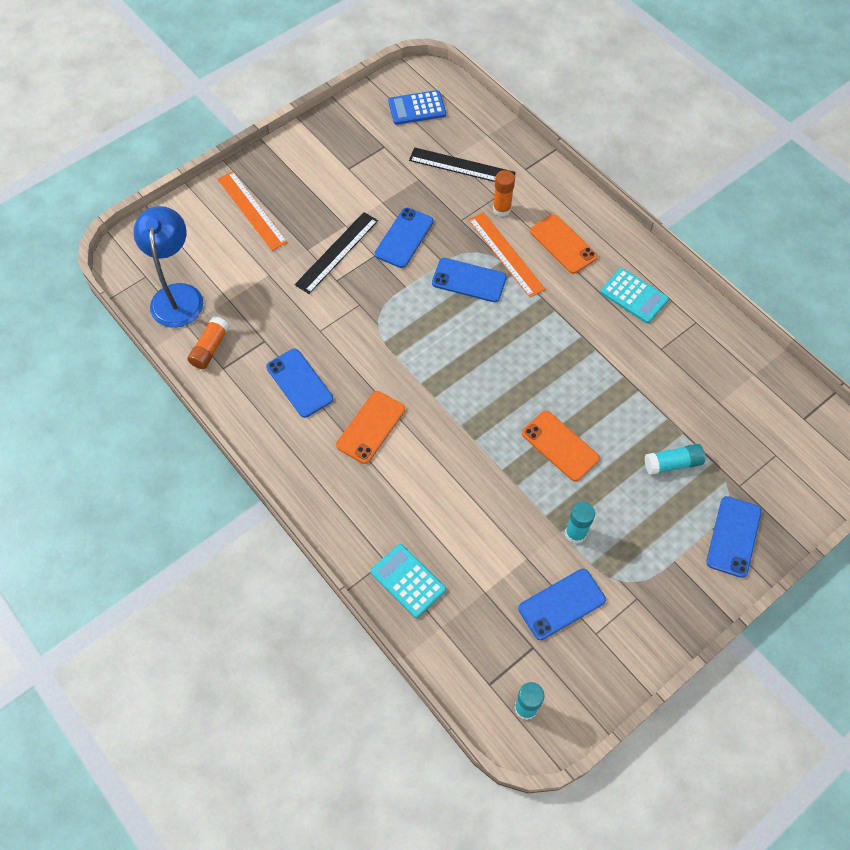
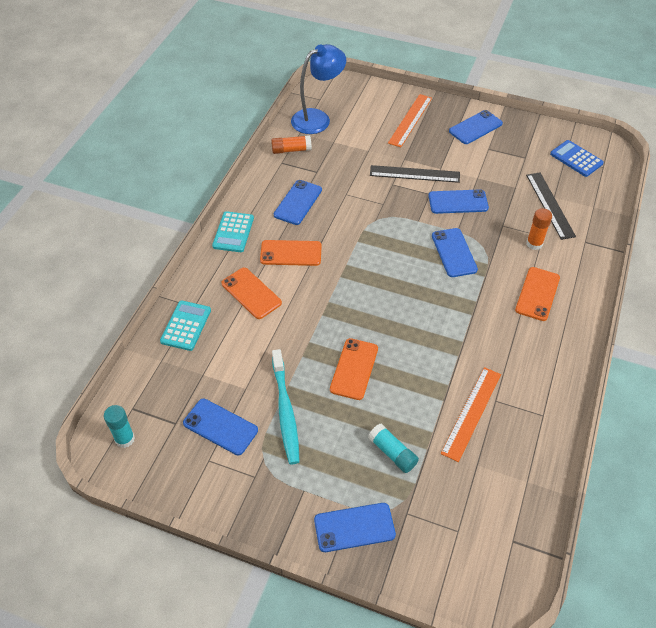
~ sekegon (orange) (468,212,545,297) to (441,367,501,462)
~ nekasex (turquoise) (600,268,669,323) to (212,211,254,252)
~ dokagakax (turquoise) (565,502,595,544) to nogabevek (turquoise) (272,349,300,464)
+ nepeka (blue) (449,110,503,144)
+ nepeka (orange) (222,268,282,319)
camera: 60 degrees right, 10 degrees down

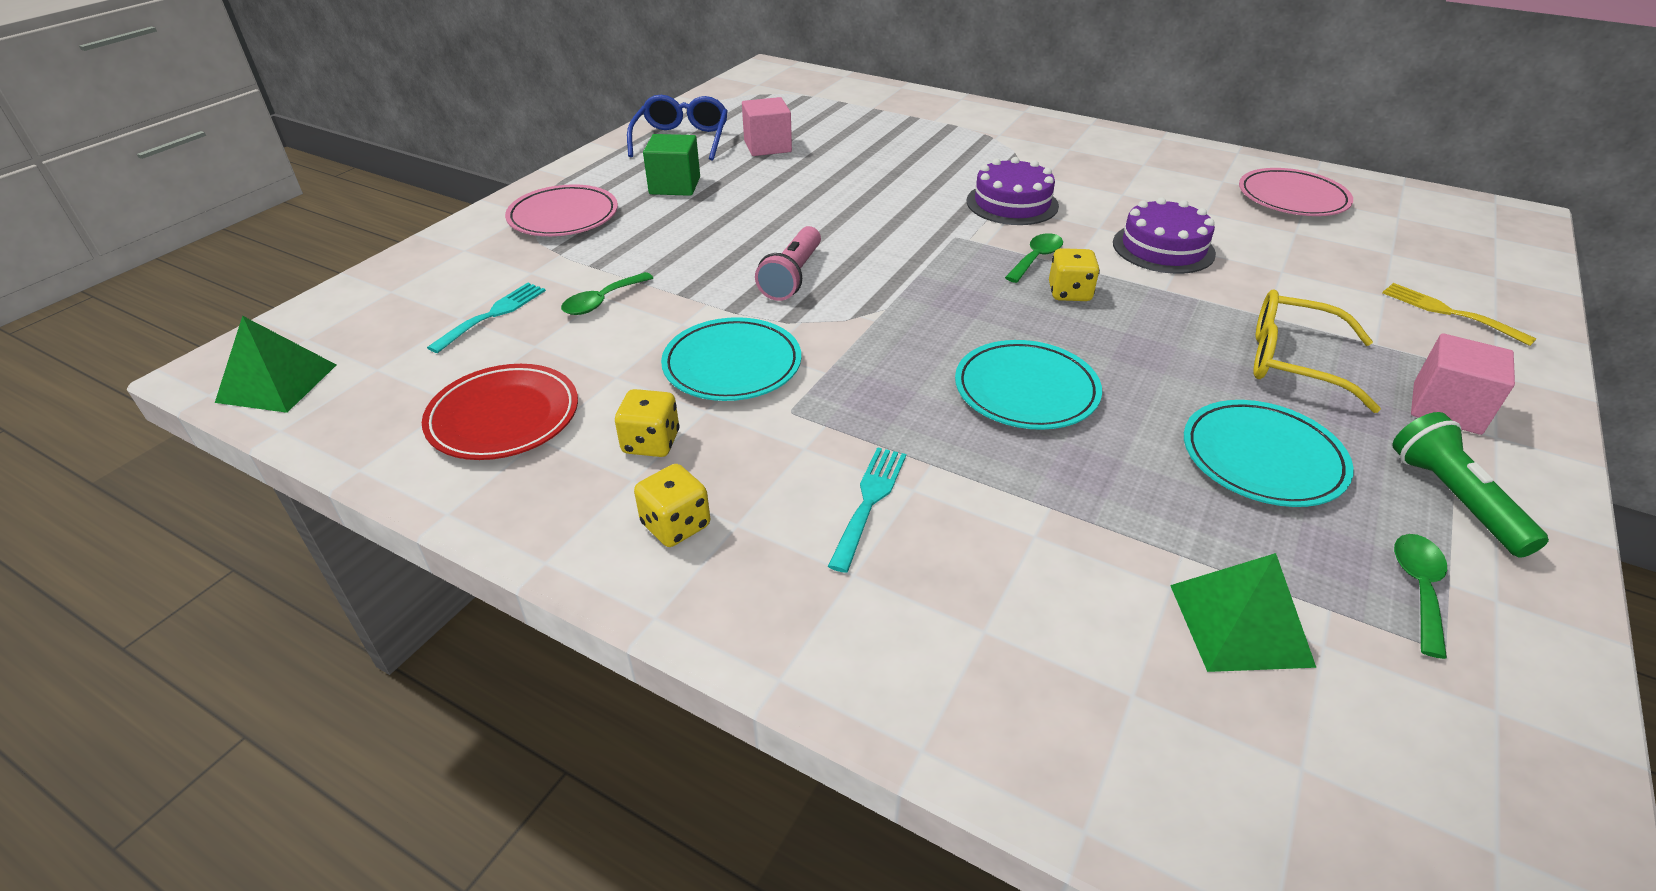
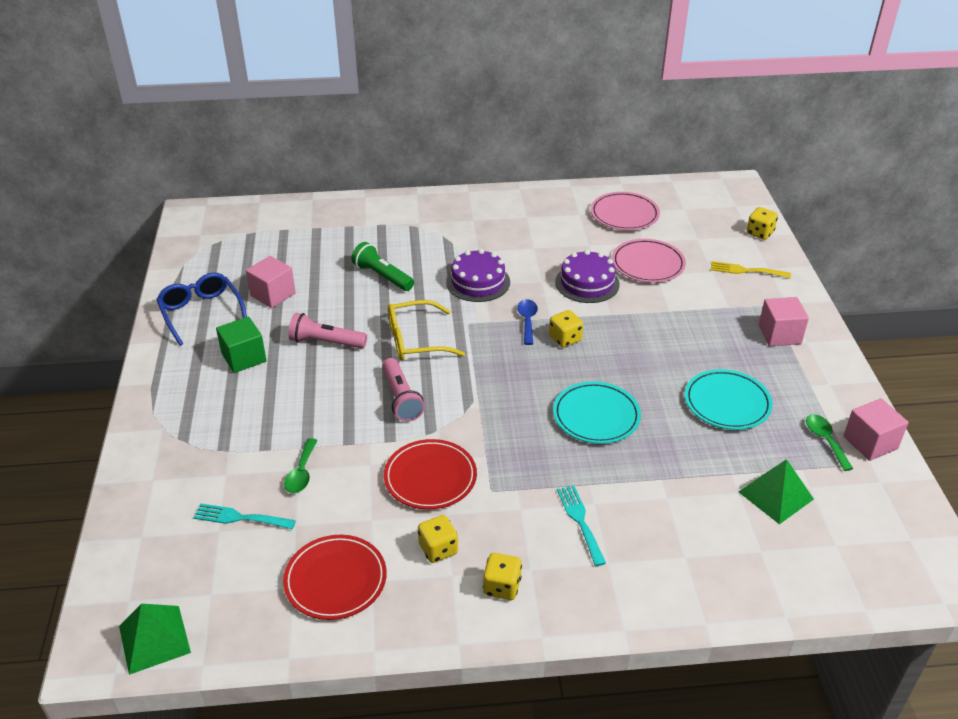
~ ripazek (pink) (505,184,618,236) to (612,239,686,283)
~ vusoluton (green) (1005,233,1063,283) to vusoluton (blue) (517,299,538,345)
~ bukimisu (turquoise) (427,283,546,353) = (193,504,296,529) 75 degrees counterclockwise
~ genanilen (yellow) (1254,290,1381,413) to (388,300,465,360)
~ ripazek (turquoise) (661,317,801,401) to ripazek (red) (384,439,477,510)
~ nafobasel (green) (1392,412,1549,558) to (351,242,414,291)
+ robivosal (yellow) (747,207,778,240)
+ nafobasel (pink) (288,313,367,349)
+ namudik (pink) (843,398,909,461)
camera: 35 degrees left, 0 degrees up

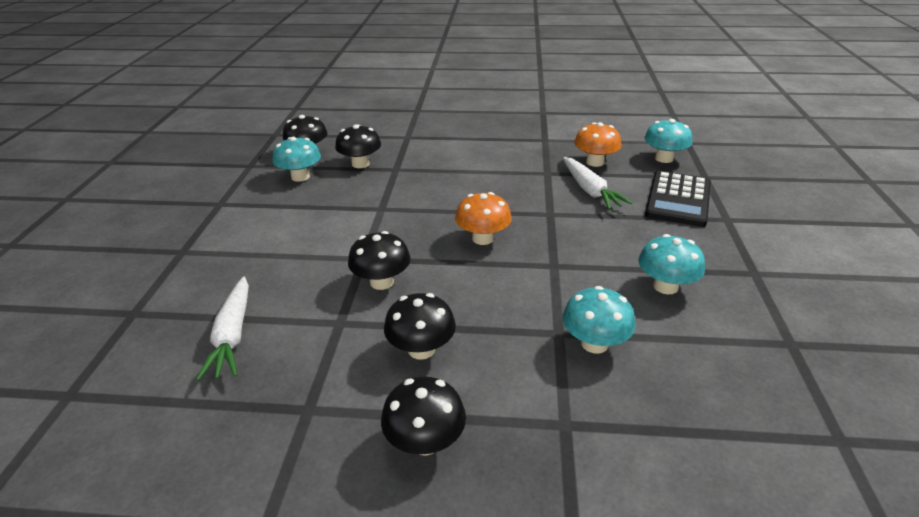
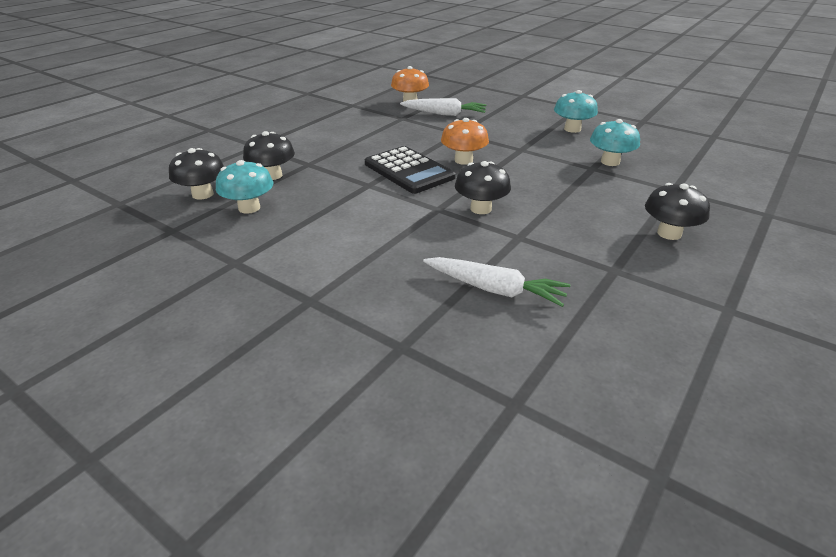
- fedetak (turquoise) (644,119,692,163)
~ nekasex (black) (645,171,711,227) to (365,146,456,194)
- fedetak (black) (384,293,456,360)
camera: 60 degrees left, 0 degrees up

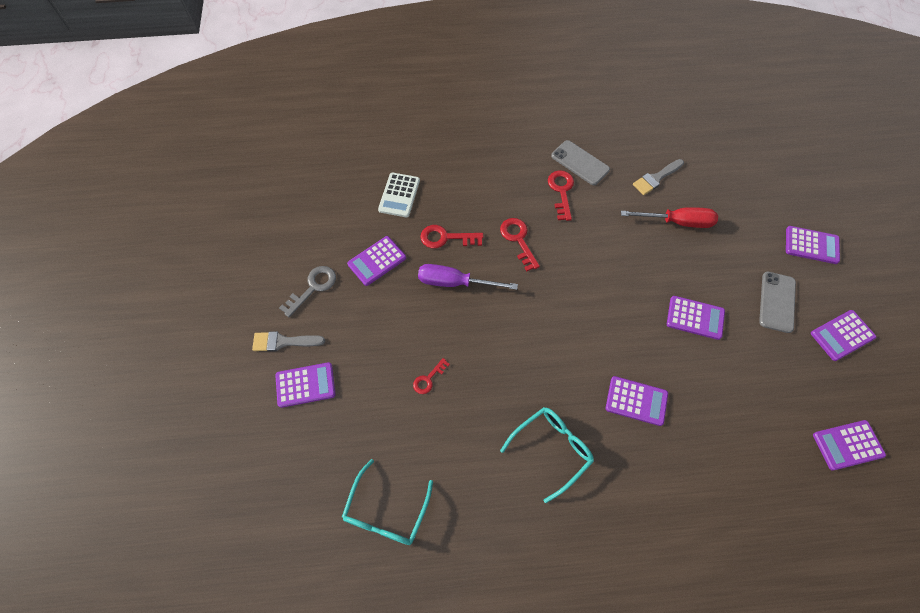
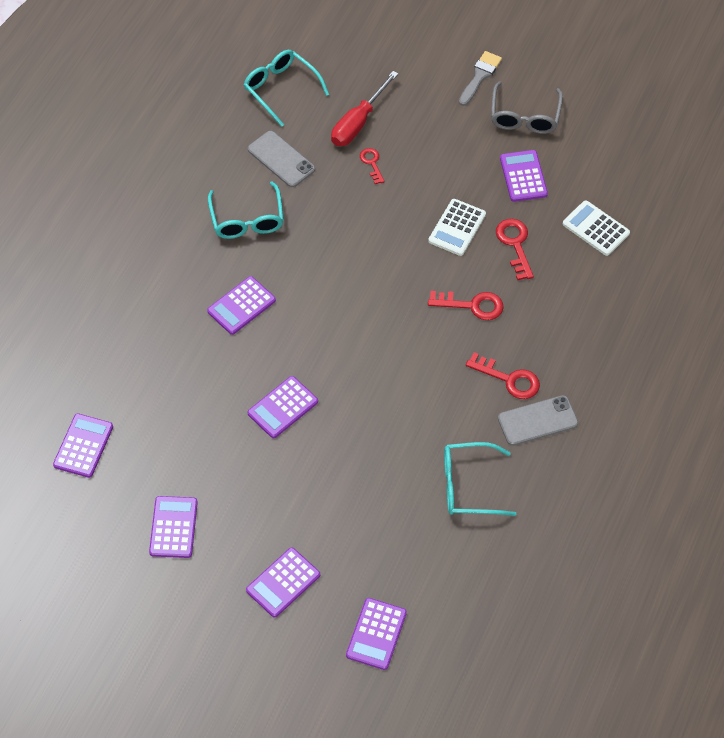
~ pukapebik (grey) (633,159,684,195) to genanilen (turquoise) (444,442,516,516)
~ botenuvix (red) (621,207,718,228) to (331,71,398,146)
~ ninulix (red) (420,225,483,248) = (496,219,534,280) 45 degrees counterclockwise
~ botenuvix (purple) (418,264,518,290) to nekasex (white) (428,199,486,256)
~ ninulix (grey) (279,266,336,317) to genanilen (grey) (491,81,563,134)
~ nepeka (grey) (759,272,796,333) to (248,131,315,187)
~ nekasex (purple) (275,362,336,408) to (346,598,407,670)
camera: 120 degrees right, 5 degrees down

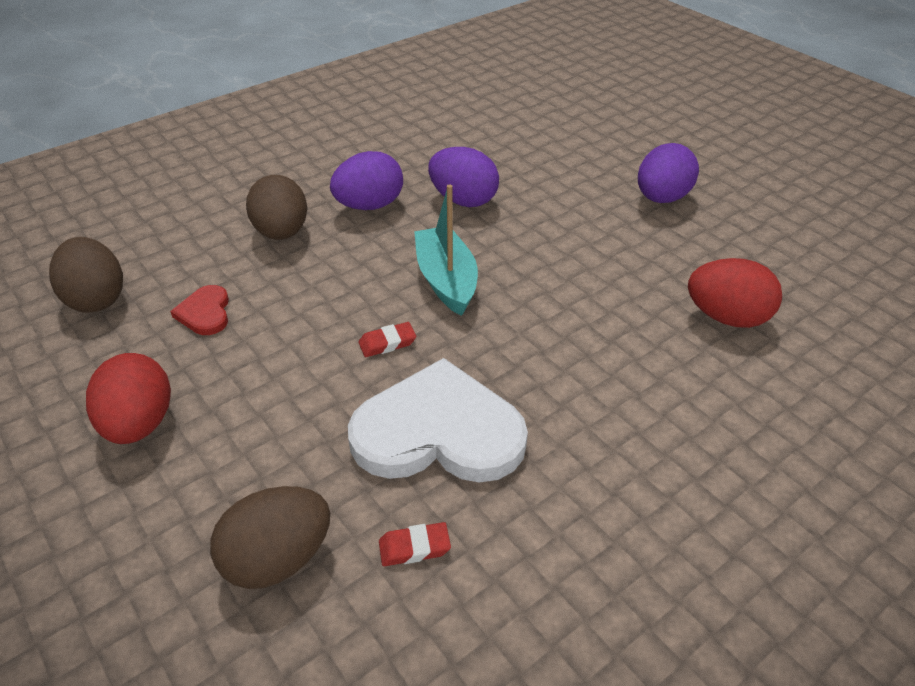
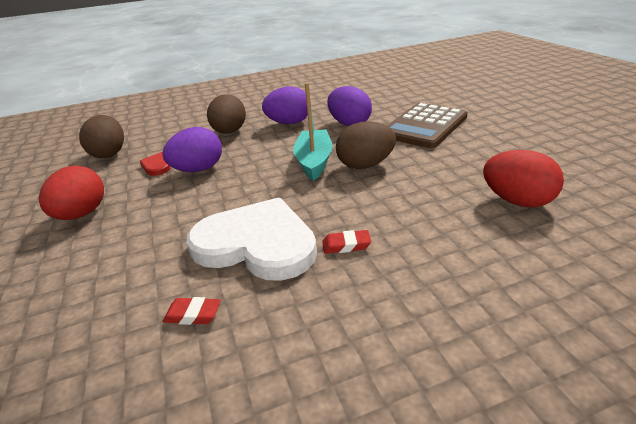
~ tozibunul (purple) (638,143,699,203) to (162,127,222,172)
~ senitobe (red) (358,322,416,357) to (322,230,371,254)
~ tozibunul (brown) (210,486,330,589) to (336,121,396,169)
+ nekasex (brown) (387,103,468,148)
camera: 20 degrees right, 10 degrees down

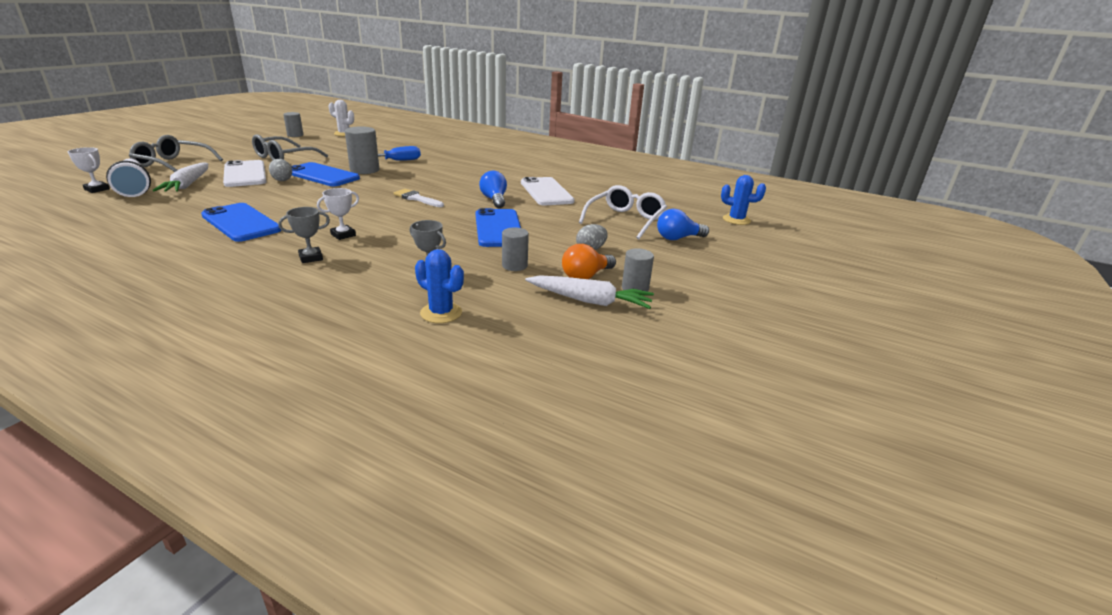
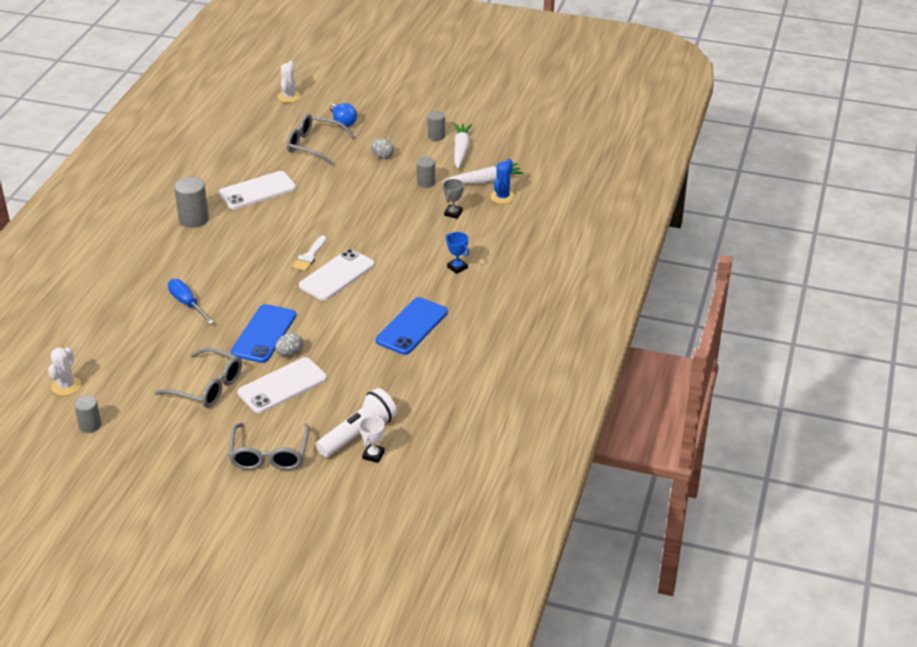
~ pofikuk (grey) (345,126,379,174) to (174,177,209,228)
~ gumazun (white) (153,163,208,192) to (442,163,524,184)
- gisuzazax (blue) (479,170,507,208)
~ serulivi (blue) (721,175,766,225) to serulivi (white) (278,61,301,103)
~ genanilen (white) (579,185,667,239) to genanilen (grey) (287,114,355,165)
- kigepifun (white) (317,188,359,240)
~ kigepifun (grey) (278,207,330,263) to kigepifun (blue) (446,232,469,274)
- nepeka (blue) (475,208,521,247)
- gisuzazax (orange) (562,244,616,279)
+ nepeka (white) (299,249,375,301)
camera: 100 degrees left, 10 degrees up

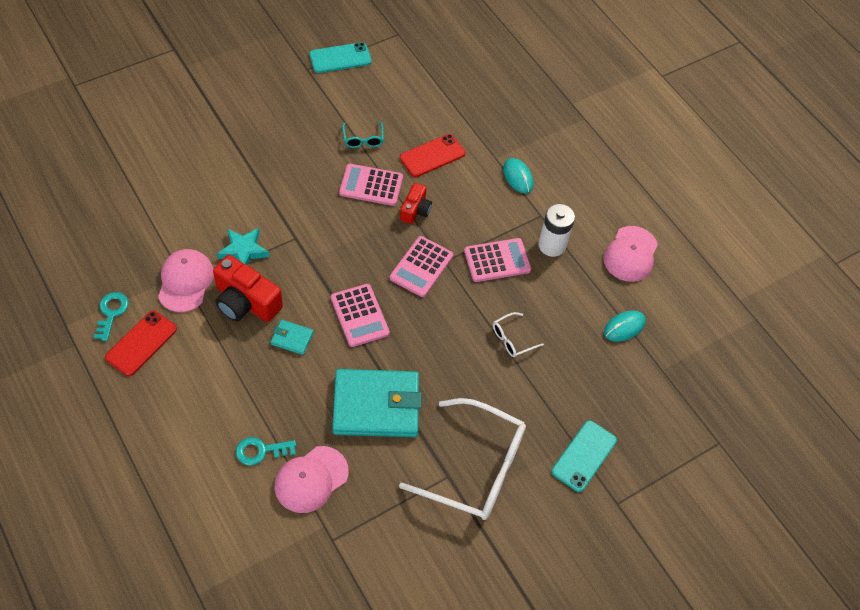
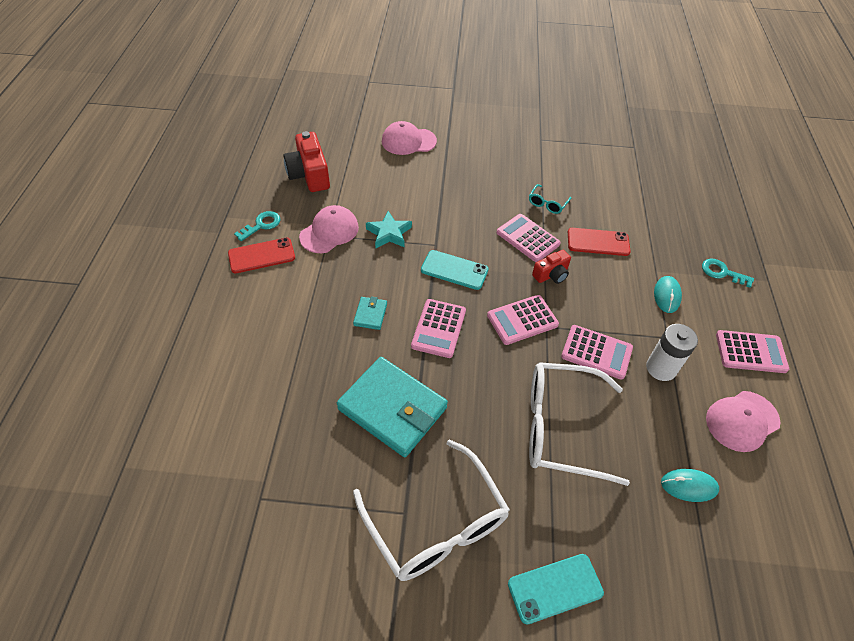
~ nepeka (turquoise) (309,42,372,73) to (421,250,489,290)
~ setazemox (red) (213,255,283,322) to (283,131,330,192)
~ genanilen (white) (493,312,544,357) = (529,362,630,486) x2.36
~ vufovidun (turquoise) (271,320,314,355) = (353,296,387,330) 45 degrees clockwise
~ ninulix (turquoise) (236,437,296,465) to (702,259,754,288)
~ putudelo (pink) (275,446,349,513) to (382,121,437,155)
+ nekasex (pink) (716,330,789,373)
camera: 40 degrees right, 5 degrees down

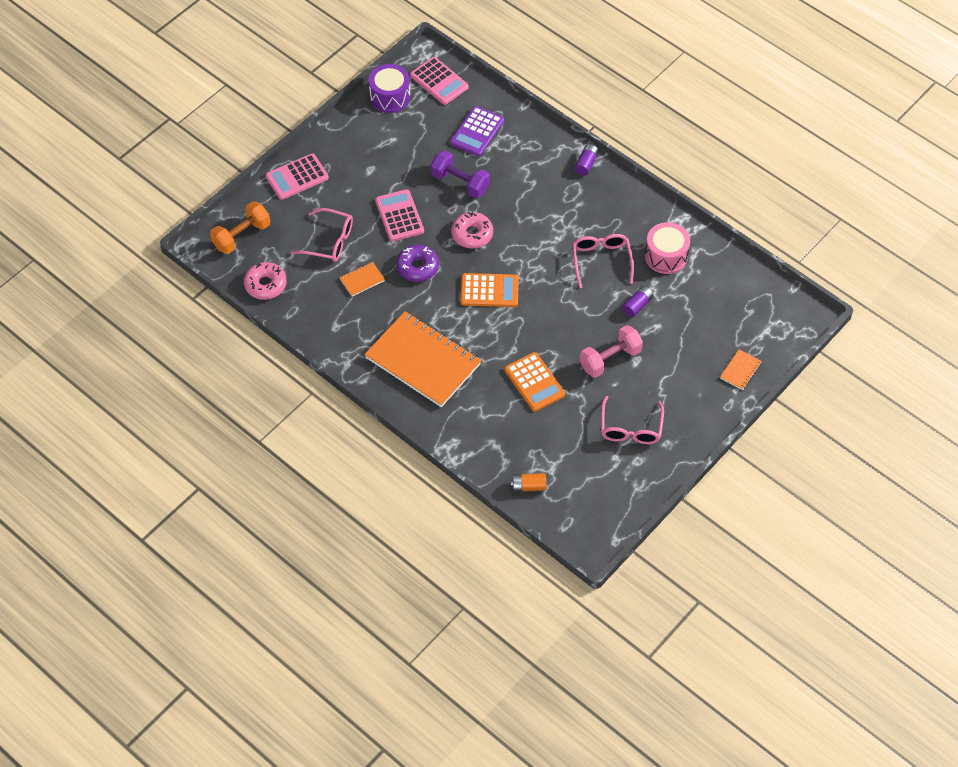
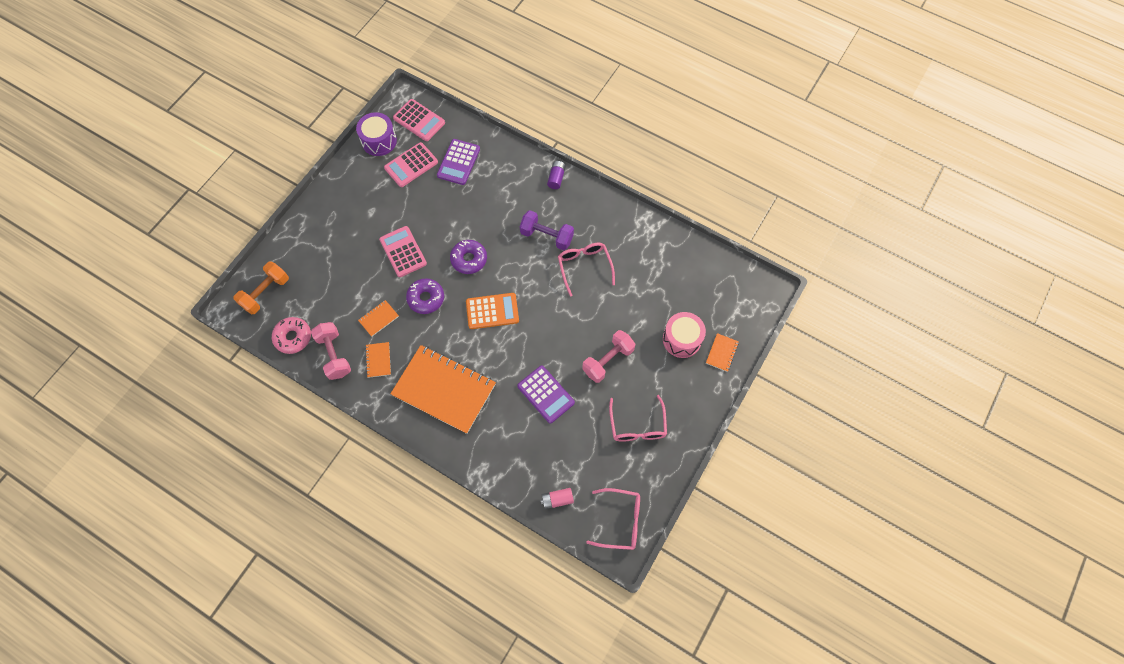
~ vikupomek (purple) (431,150,490,198) to (520,210,574,250)
~ nekasex (pink) (266,153,329,200) to (384,142,438,187)
~ genanilen (pink) (291,208,353,262) to (586,488,640,550)
~ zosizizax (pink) (451,212,493,248) to zosizizax (purple) (450,240,487,274)
~ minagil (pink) (645,222,690,274) to (663,312,706,358)
- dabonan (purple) (622,286,653,317)
~ nekasex (orange) (505,352,565,412) to nekasex (purple) (517,366,575,423)
~ dabonan (orange) (510,473,546,492) to dabonan (pink) (540,488,574,510)
+ vikupomek (pink) (311,322,351,380)
+ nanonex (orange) (365,342,391,378)
camera: 10 degrees left, 10 degrees up

